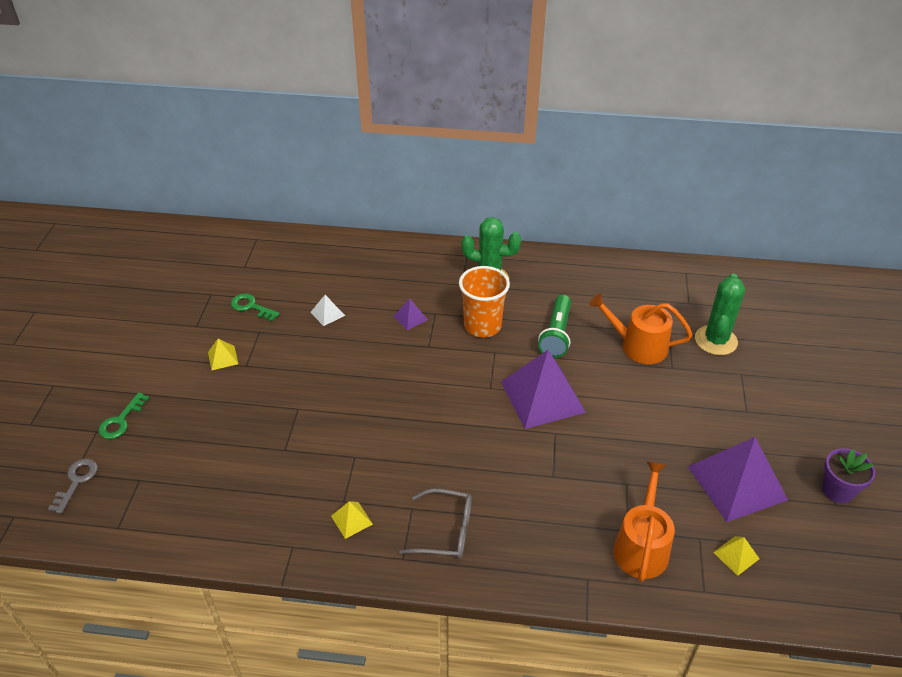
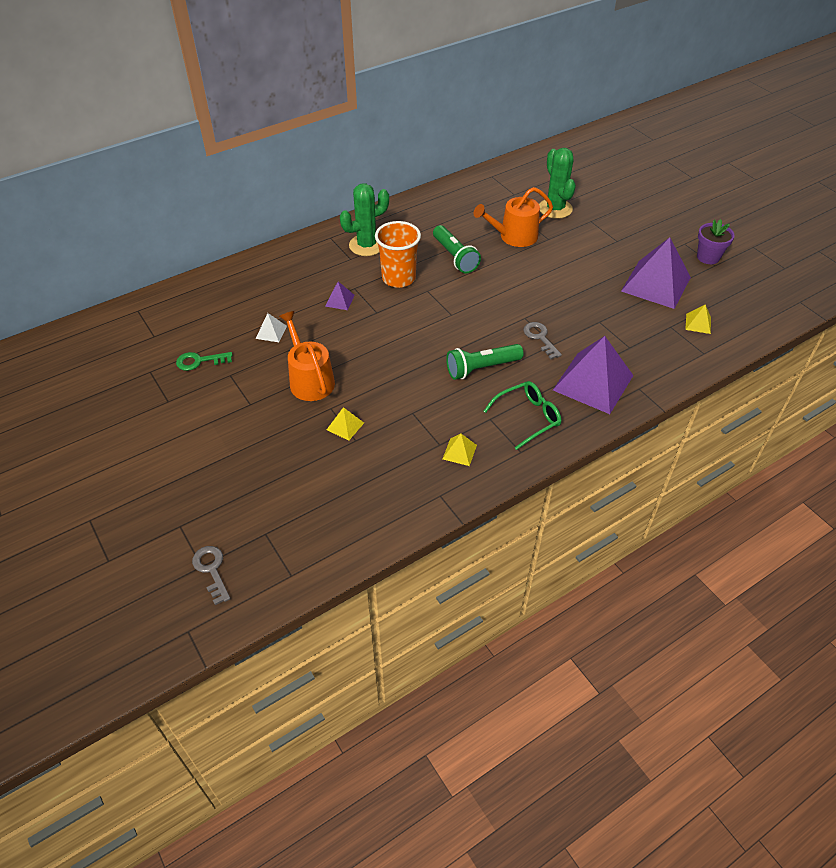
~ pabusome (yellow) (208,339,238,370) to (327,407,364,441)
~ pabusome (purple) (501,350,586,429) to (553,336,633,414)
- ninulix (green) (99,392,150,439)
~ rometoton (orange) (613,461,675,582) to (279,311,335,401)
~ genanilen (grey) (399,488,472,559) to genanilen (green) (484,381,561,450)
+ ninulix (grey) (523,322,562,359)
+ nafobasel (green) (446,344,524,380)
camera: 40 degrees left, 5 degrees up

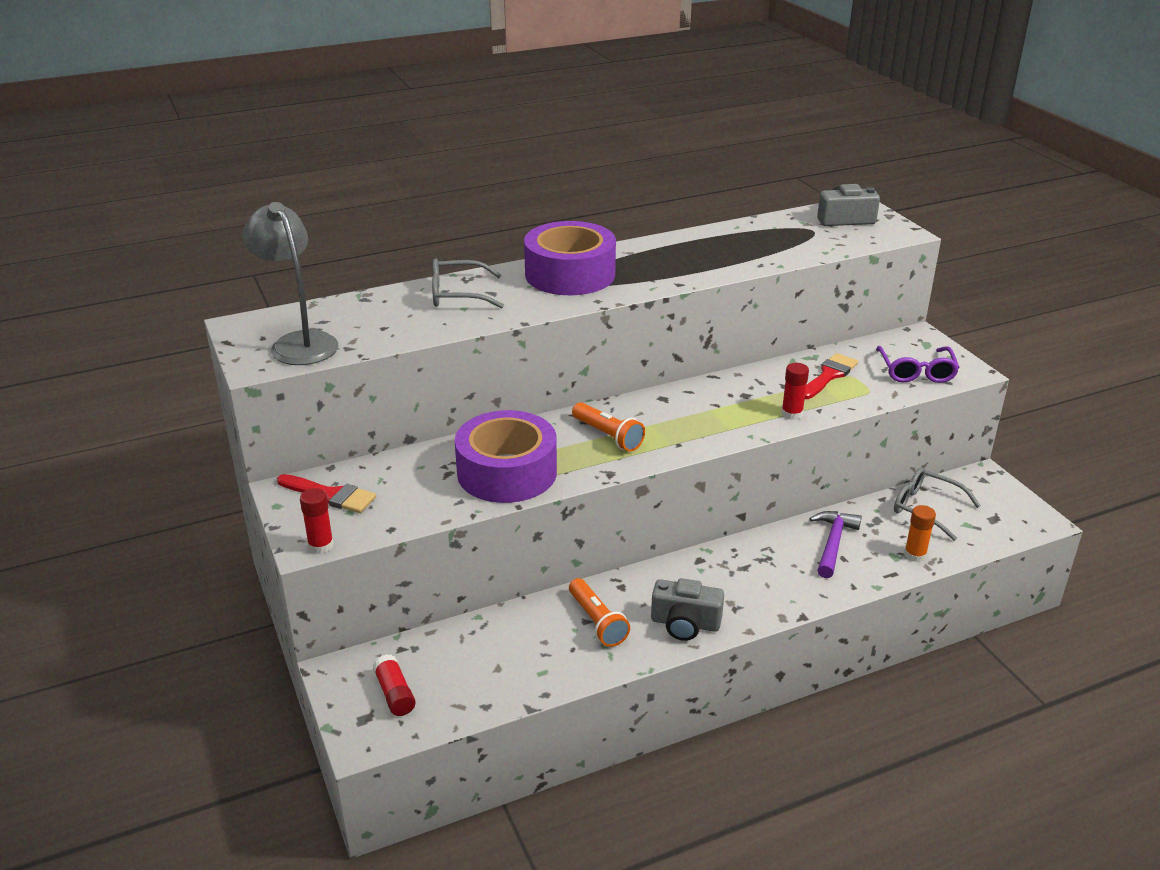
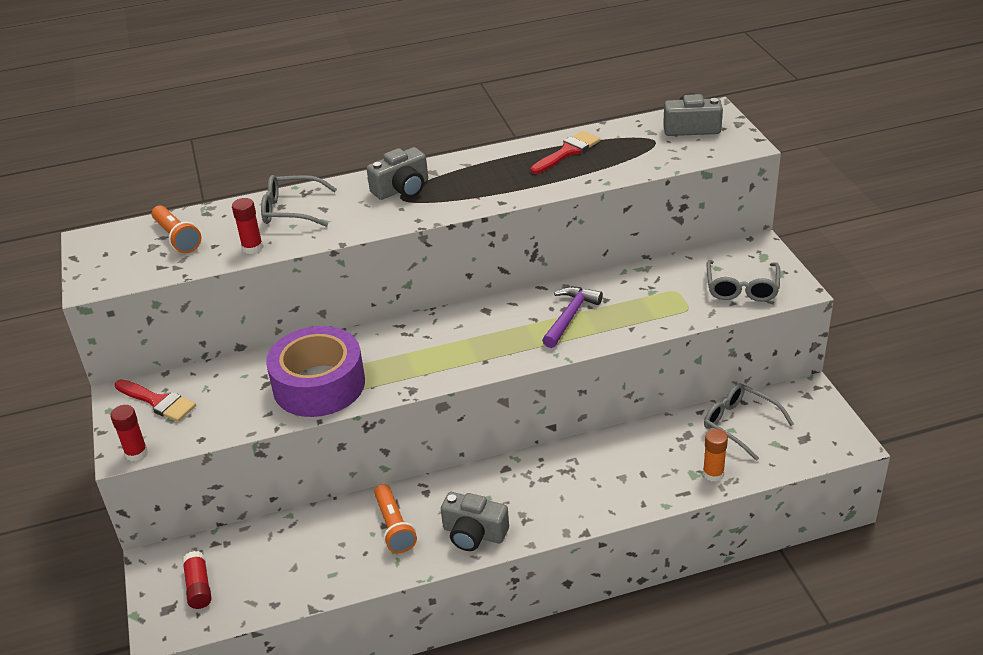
- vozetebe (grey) (242,202,338,365)
~ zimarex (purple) (524,221,616,295) to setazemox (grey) (367,147,428,200)
~ genanilen (purple) (876,346,960,383) to genanilen (grey) (707,260,780,302)
~ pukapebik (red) (805,353,858,399) to (531,131,600,174)
~ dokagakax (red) (782,363,809,420) to (232,198,263,254)
~ nafobasel (orange) (572,402,645,452) to (152,205,201,253)
~ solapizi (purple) (809,511,862,578) to (542,287,603,348)
camera: 10 degrees right, 5 degrees up

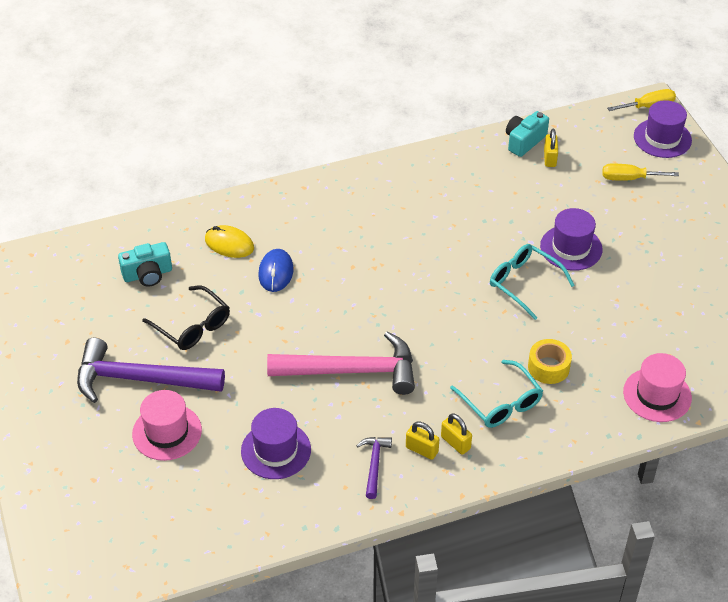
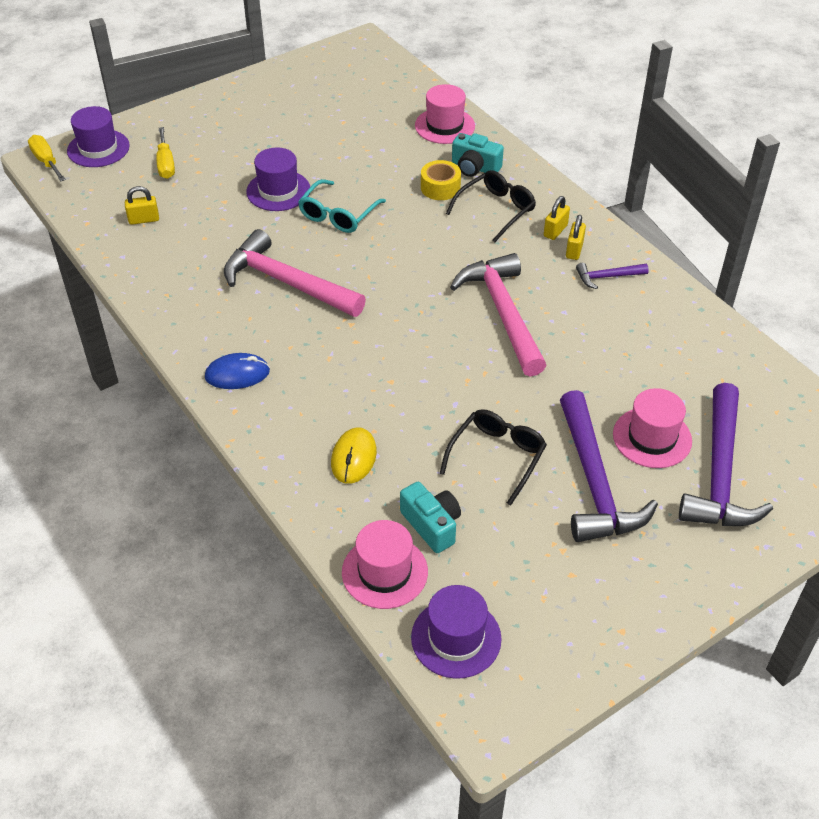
~ setazemox (turquoise) (506,111,549,157) to (452,133,504,177)
~ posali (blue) (258,249,294,292) to (205,353,270,389)
~ genanilen (turquoise) (450,360,543,428) to genanilen (black) (446,170,536,242)
~ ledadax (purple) (241,408,311,479) to (411,585,502,679)
+ solapizi (pink) (224,229,366,317)
+ solapizi (purple) (679,383,773,526)
+ ledadax (pink) (342,520,428,609)
camera: 105 degrees left, 0 degrees up

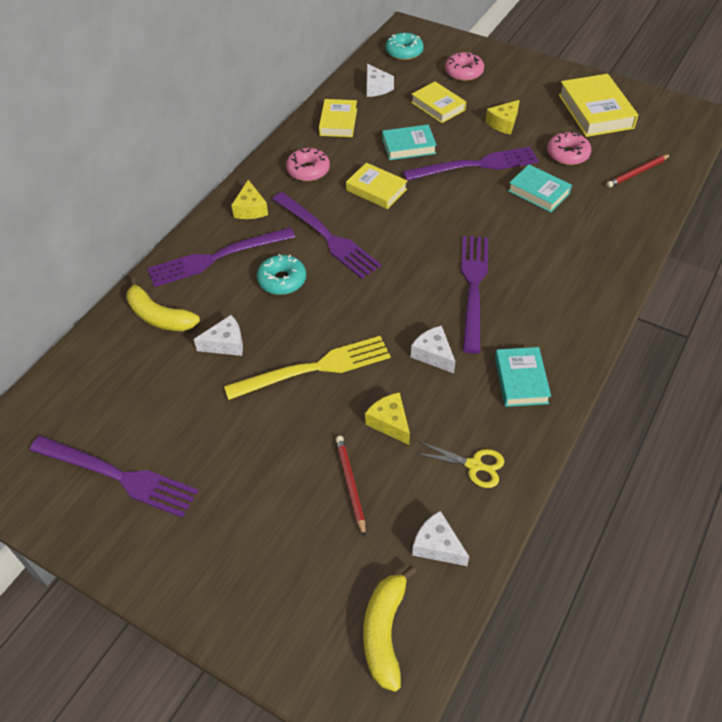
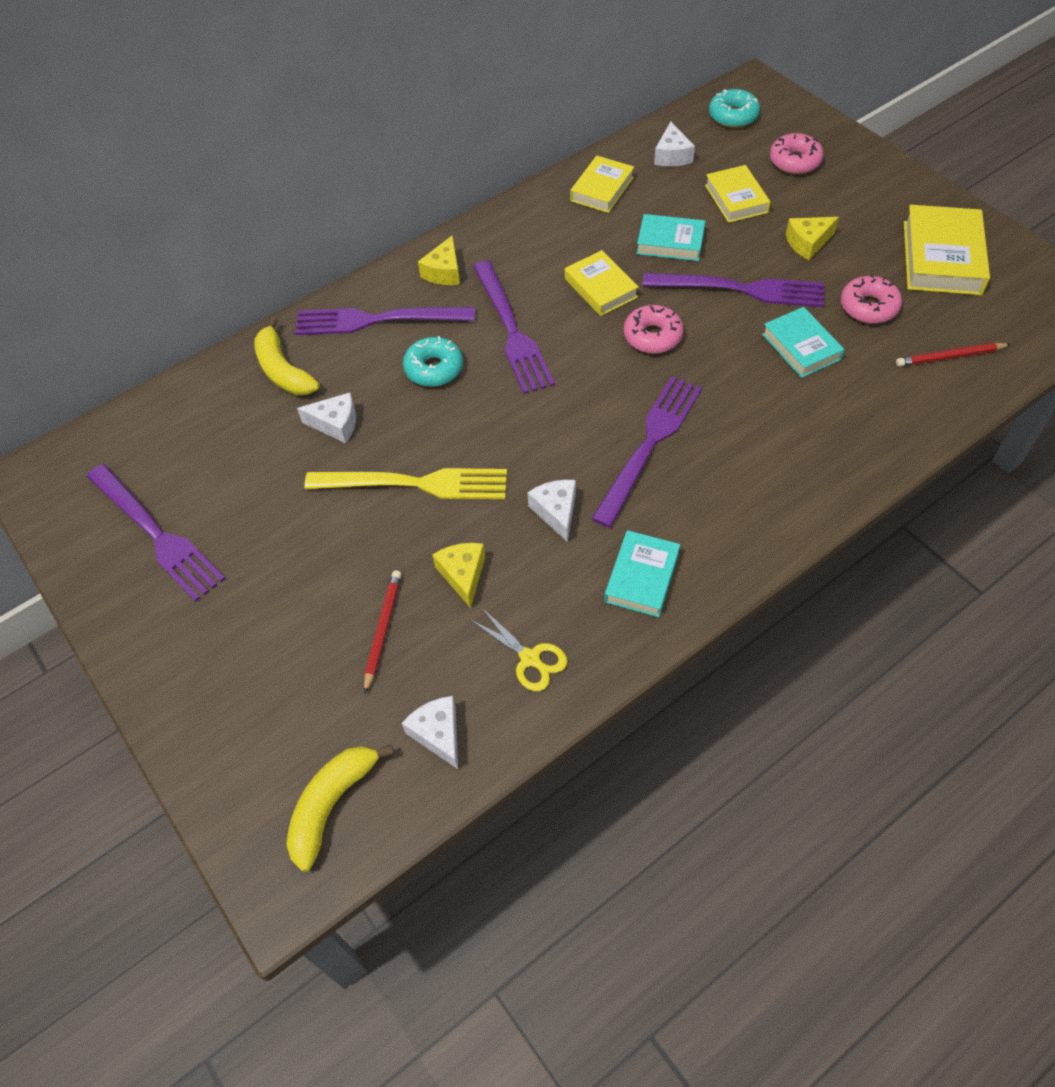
~ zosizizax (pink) (286,148,330,182) to (624,305,684,354)
camera: 25 degrees right, 5 degrees up

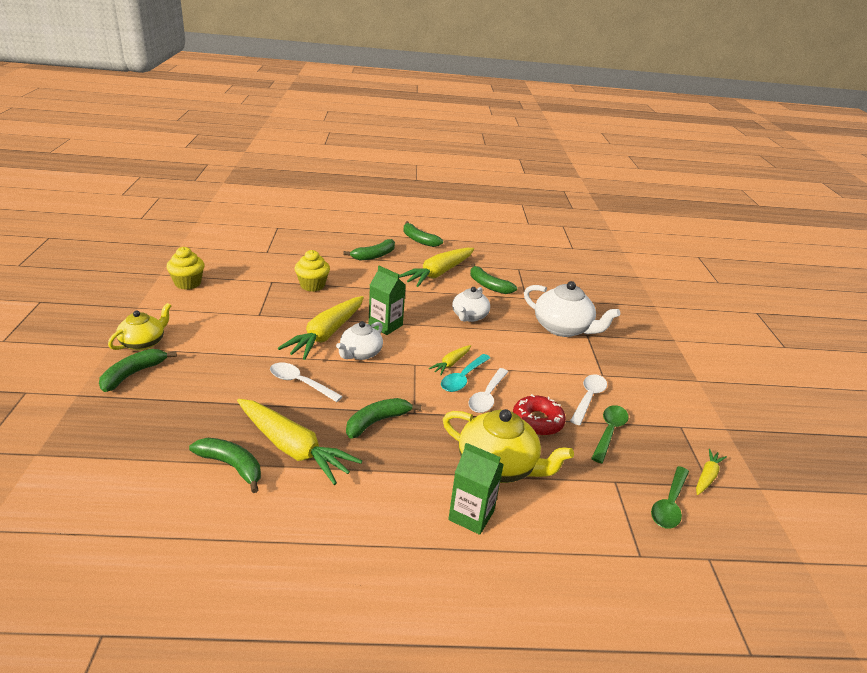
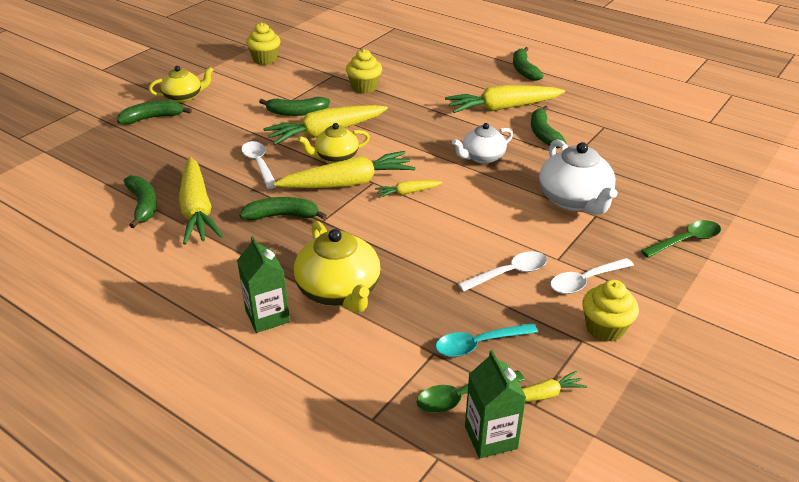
~ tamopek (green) (343,239,395,260) to (259,97,330,116)
~ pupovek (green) (369,266,406,335) to (465,350,526,458)
~ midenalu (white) (336,321,383,360) to midenalu (yellow) (298,123,370,163)
~ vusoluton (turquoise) (441,354,490,392) to (435,323,538,357)
~ vusoluton (white) (468,368,508,413) to (550,258,634,294)
- zosizizax (red) (513,394,566,436)
~ vusoluton (green) (591,405,629,463) to (641,220,721,258)
+ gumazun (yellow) (273,151,415,188)
+ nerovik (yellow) (582,280,639,342)
camera: 40 degrees right, 5 degrees up

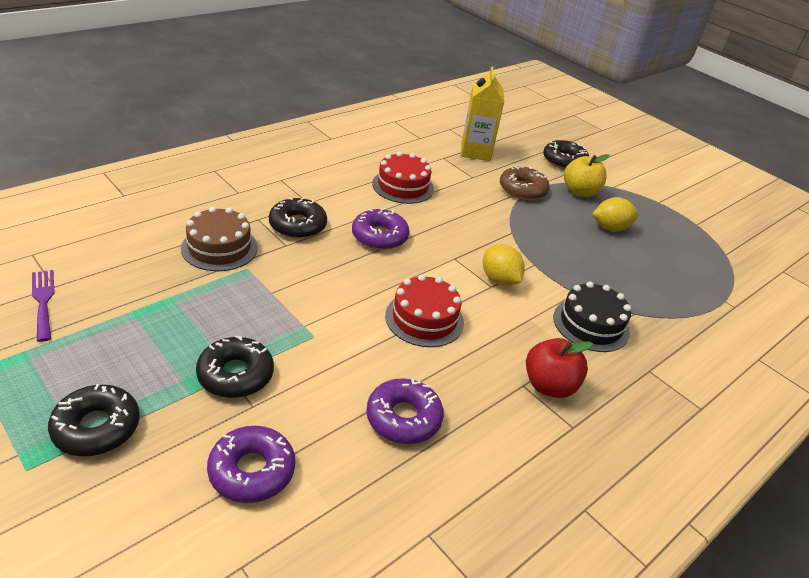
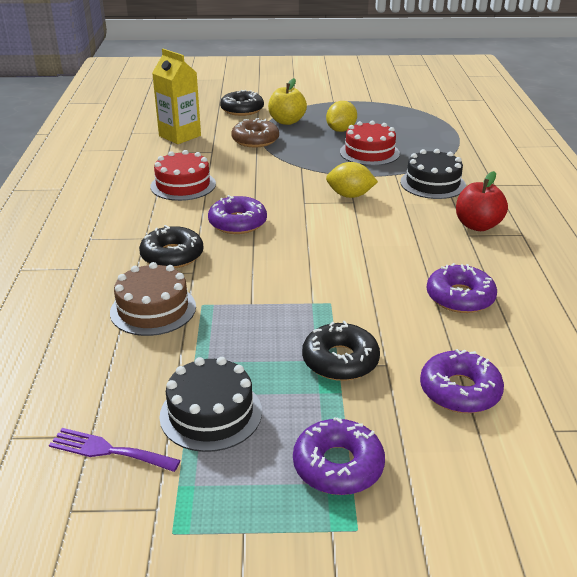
~ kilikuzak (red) (385,274,464,347) to (340,121,400,166)
~ zosizizax (black) (48,384,140,456) to zosizizax (purple) (293,417,385,495)
+ kilikuzak (black) (159,357,262,452)
camera: 45 degrees left, 5 degrees down

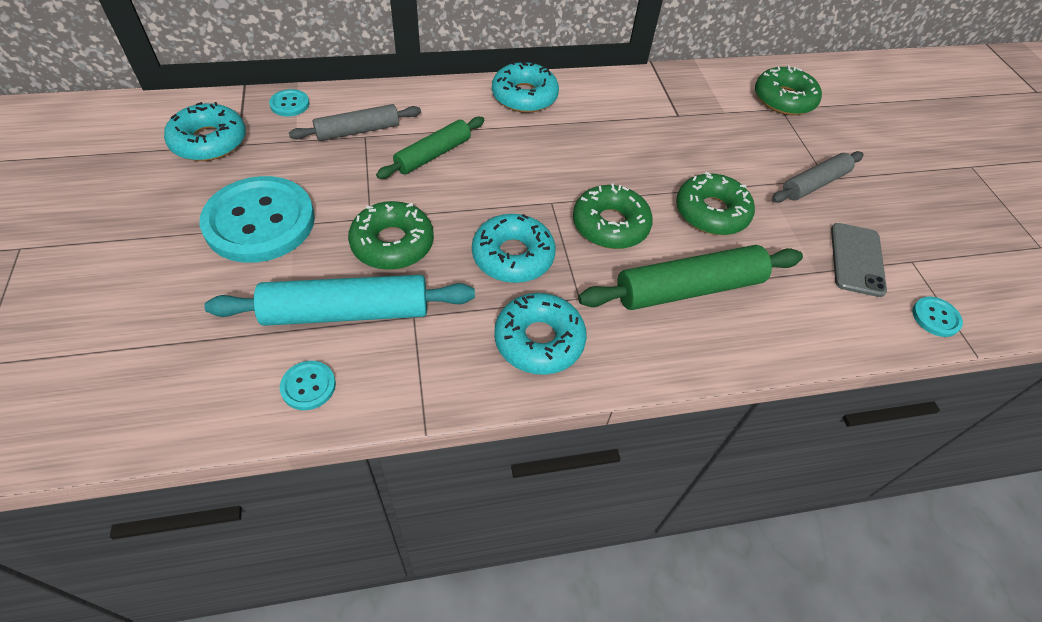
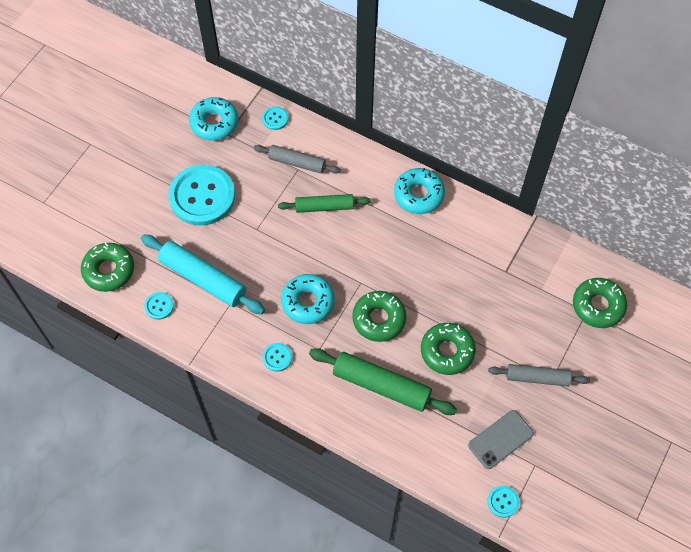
~ zosizizax (green) (348,201,434,270) to (81,243,134,292)
~ zosizizax (turquoise) (494,293,587,375) to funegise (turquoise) (263,343,292,372)
camera: 45 degrees right, 10 degrees up

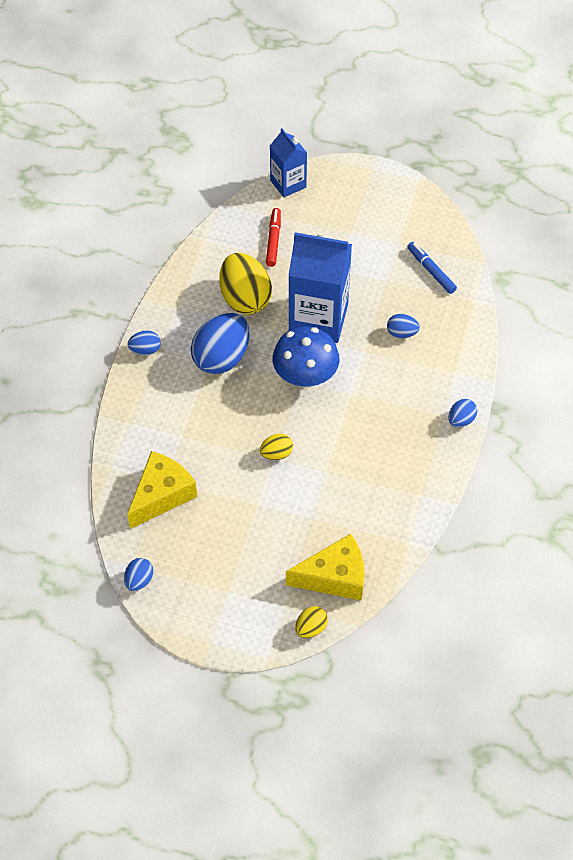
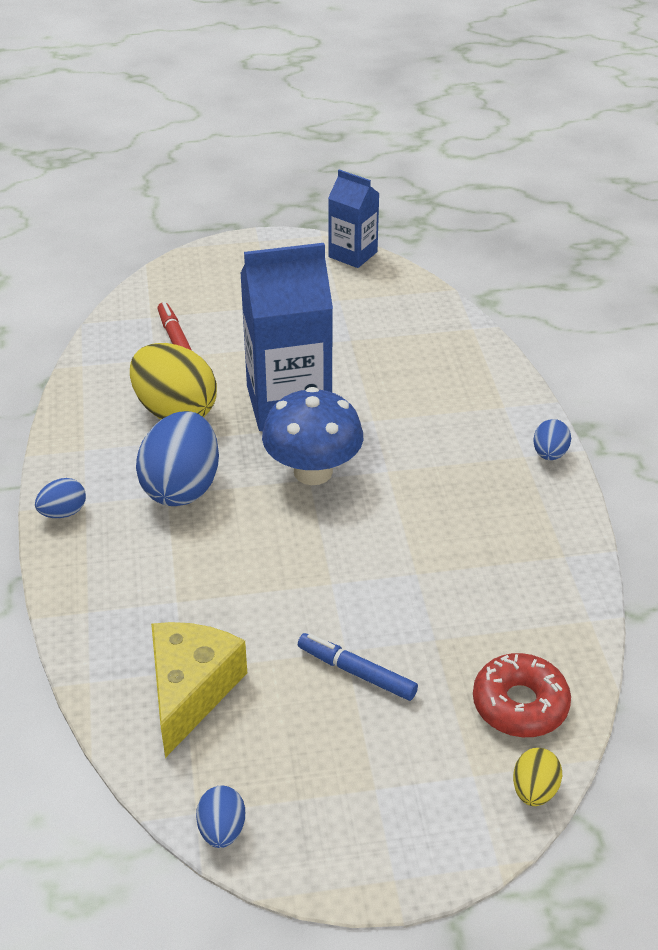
~ pupovek (blue) (270,128,307,197) to (328,169,380,268)
~ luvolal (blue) (407,242,457,294) to (298,633,418,701)
- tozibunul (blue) (387,314,420,338)
- tozibunul (yellow) (260,434,293,460)
~ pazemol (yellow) (286,534,365,601) to zosizizax (red) (473,653,571,737)
camera: 25 degrees left, 15 degrees down

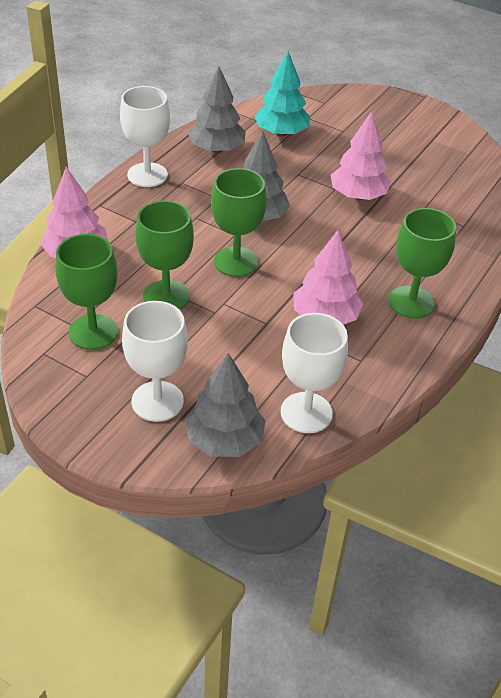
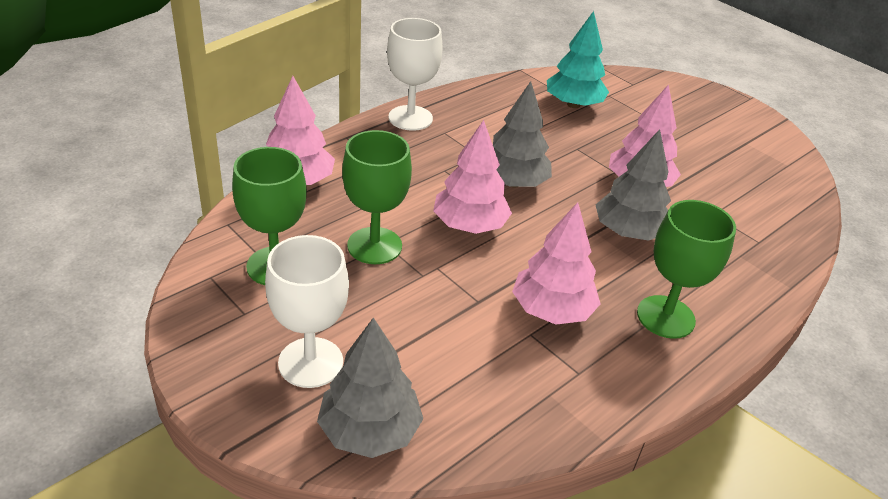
~ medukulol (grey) (188,67,246,153) to (596,129,671,240)
~ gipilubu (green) (211,168,267,277) to medukulol (pink) (433,120,512,234)
- gipilubu (white) (280,313,348,433)
camera: 15 degrees right, 5 degrees down

